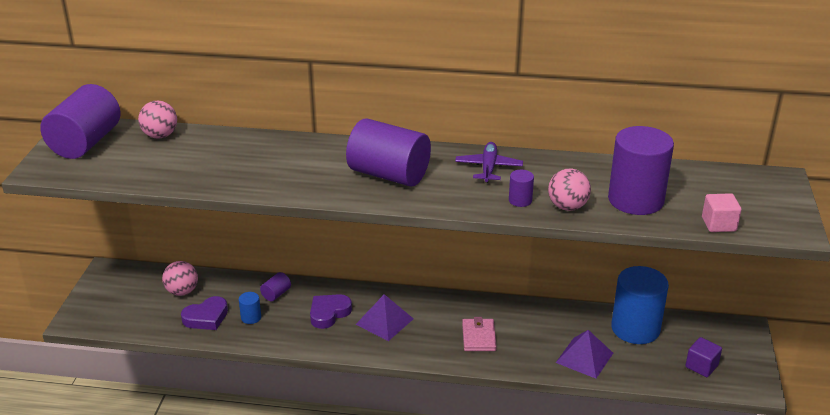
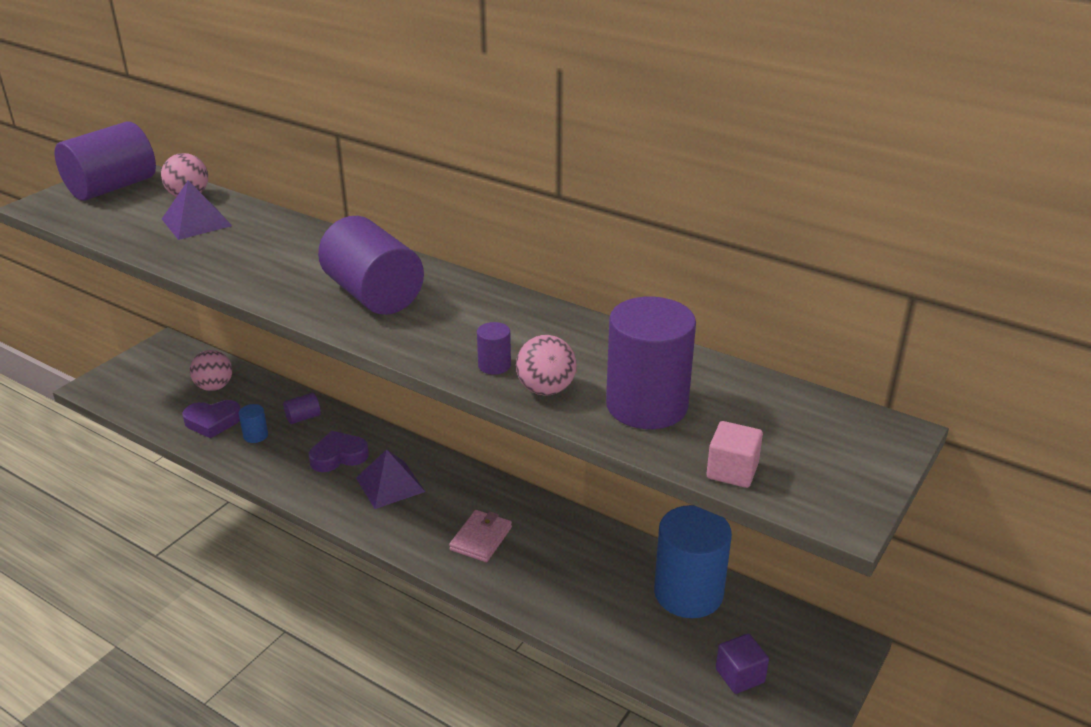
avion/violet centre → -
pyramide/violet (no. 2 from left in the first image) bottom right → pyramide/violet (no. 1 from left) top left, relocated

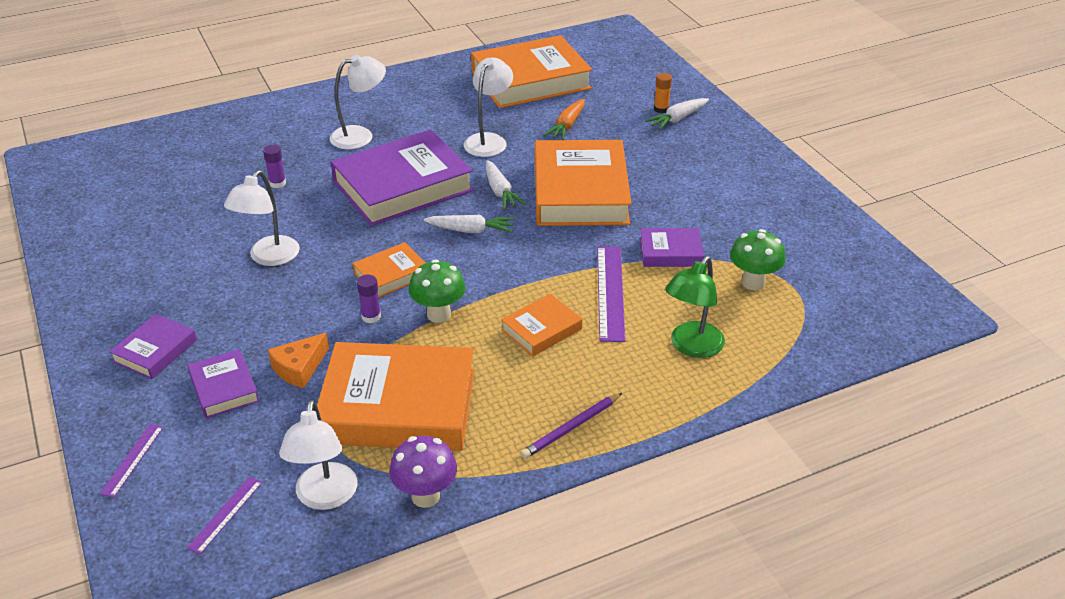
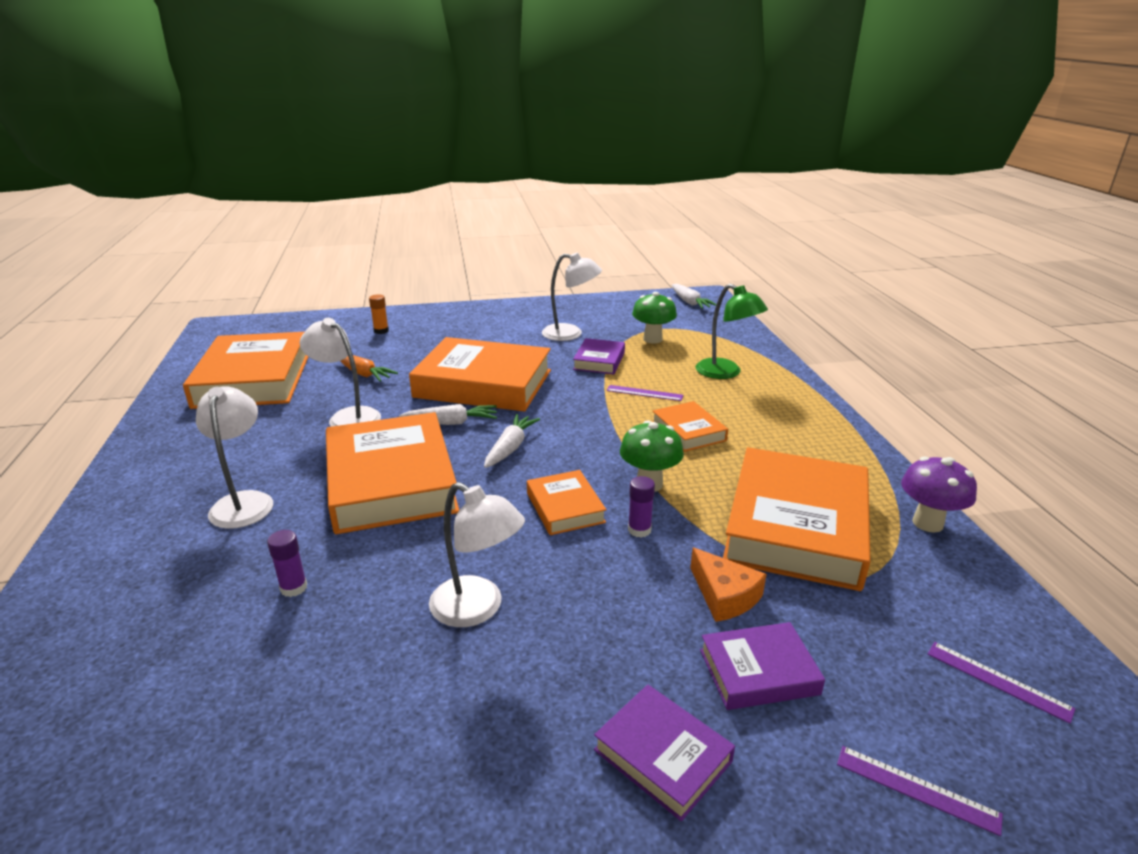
crayon/violet bottom centre → -
lampe/blanc (no. 2 from left in the first image) bottom left → lampe/blanc (no. 4 from left) centre, relocated
carotte/blanc (no. 3 from left) top centre → carotte/blanc (no. 3 from left) centre, relocated
livre/violet (no. 3 from left) top centre → livre/orange (no. 2 from left) centre
règle/violet (no. 3 from left in the first image) centre → règle/violet (no. 1 from left) centre, x0.56

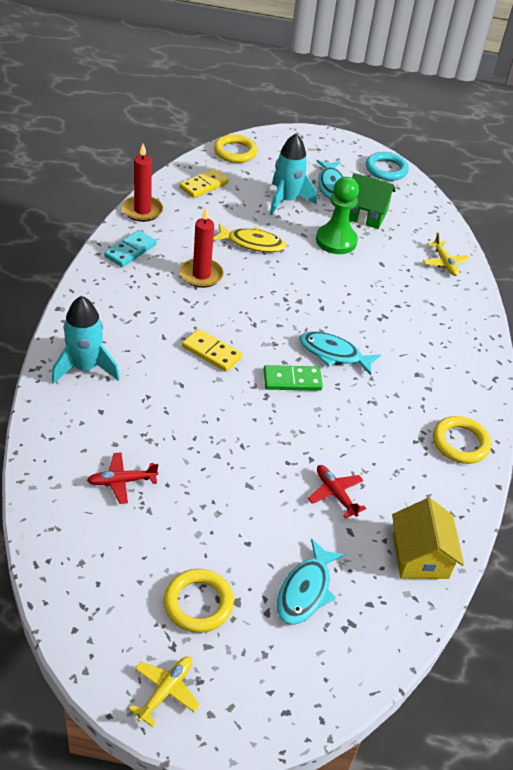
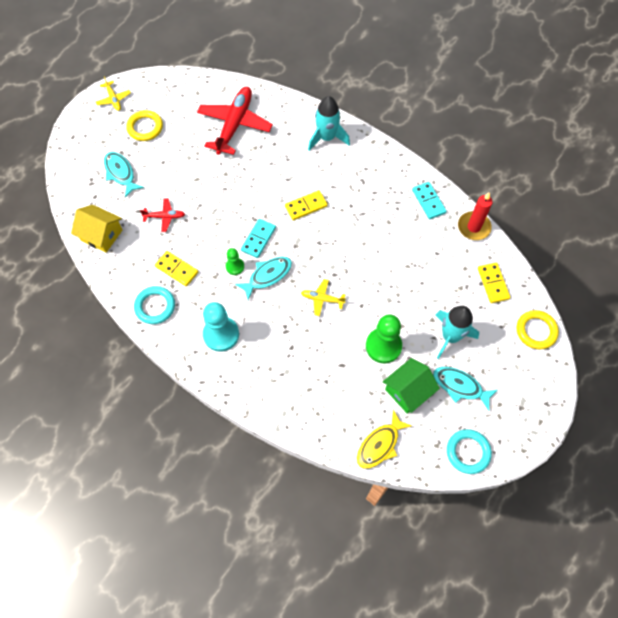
bougie/rouge (no. 2 from left) top centre → -
- → domino/jaune (no. 1 from left) middle left
- → pion/turquoise centre
- → pion/vert (no. 1 from left) centre
poisson/jaune top centre → poisson/jaune bottom centre, relocated
avion/jaune (no. 2 from left) top right → avion/jaune (no. 2 from left) centre, relocated
domino/vert centre → domino/turquoise (no. 1 from left) centre
anneau/jaune (no. 3 from left) middle right → anneau/turquoise (no. 1 from left) middle left
avion/rouge (no. 1 from left in the first image) middle left → avion/rouge (no. 2 from left) top centre, x2.12

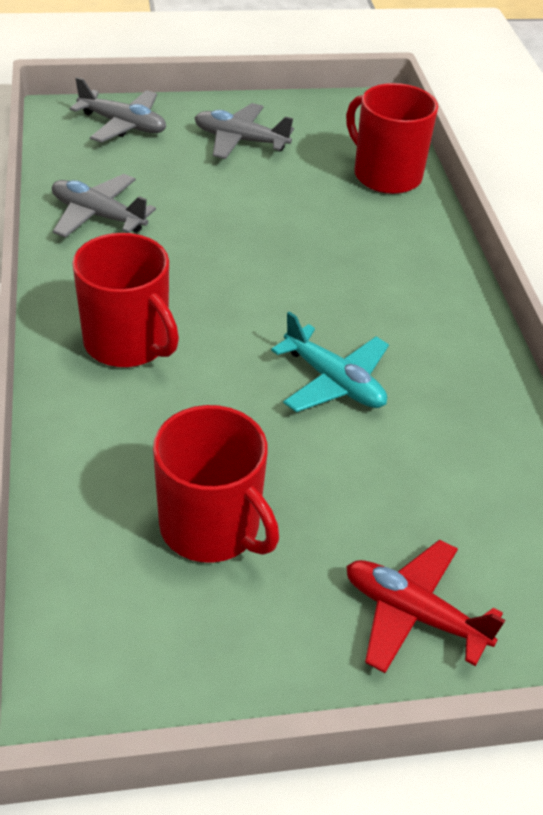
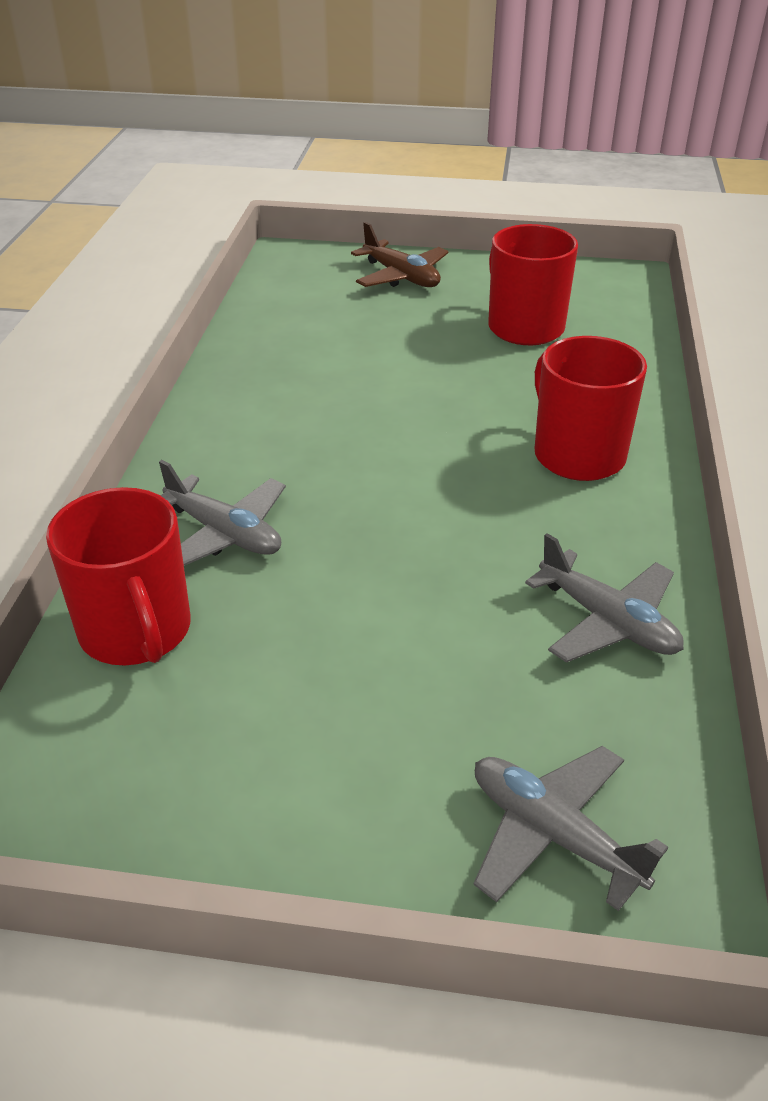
avion/turquoise centre → -
avion/gris (no. 3 from left in the first image) top centre → avion/gris (no. 1 from left) middle left, relocated
avion/rouge bottom right → avion/marron top centre

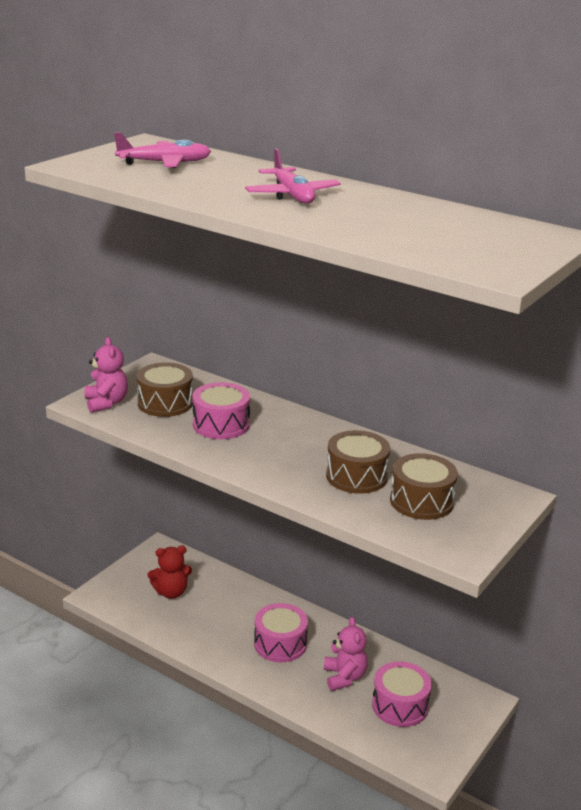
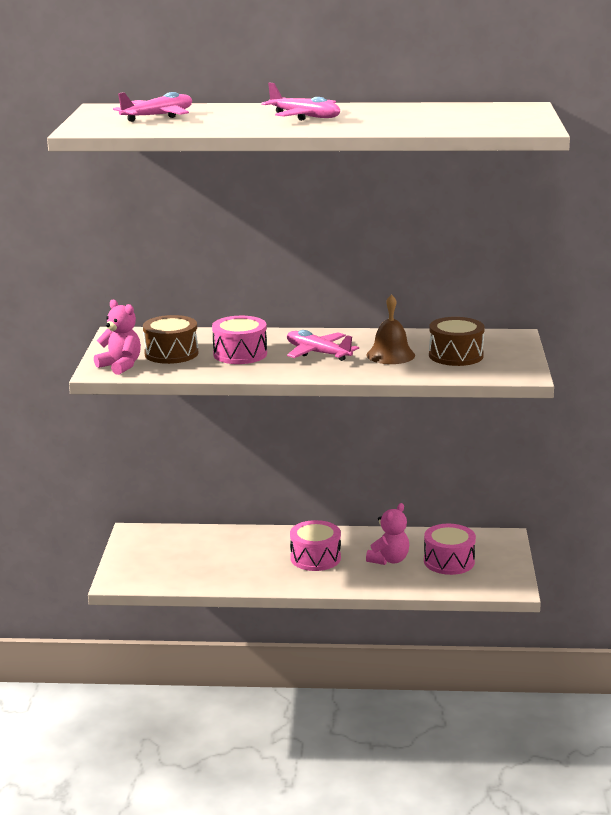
ours en peluche/rouge bottom left → -
- → avion/rose (no. 3 from left) centre
tambour/marron (no. 2 from left) centre → cloche/marron centre
ours en peluche/rose (no. 2 from left) bottom centre → ours en peluche/rose (no. 2 from left) centre, 75 degrees clockwise

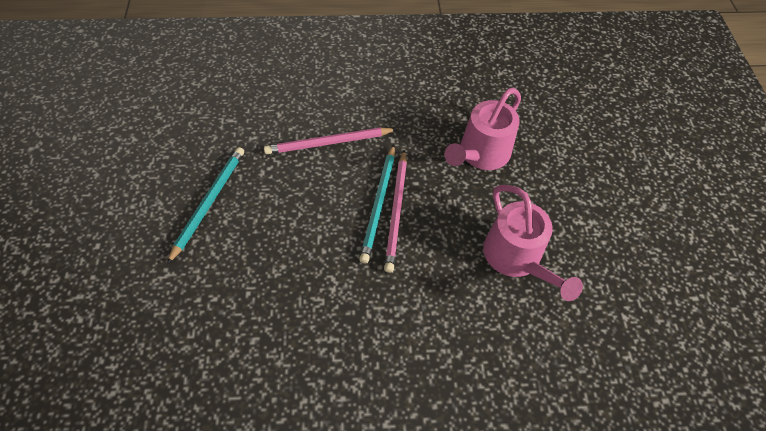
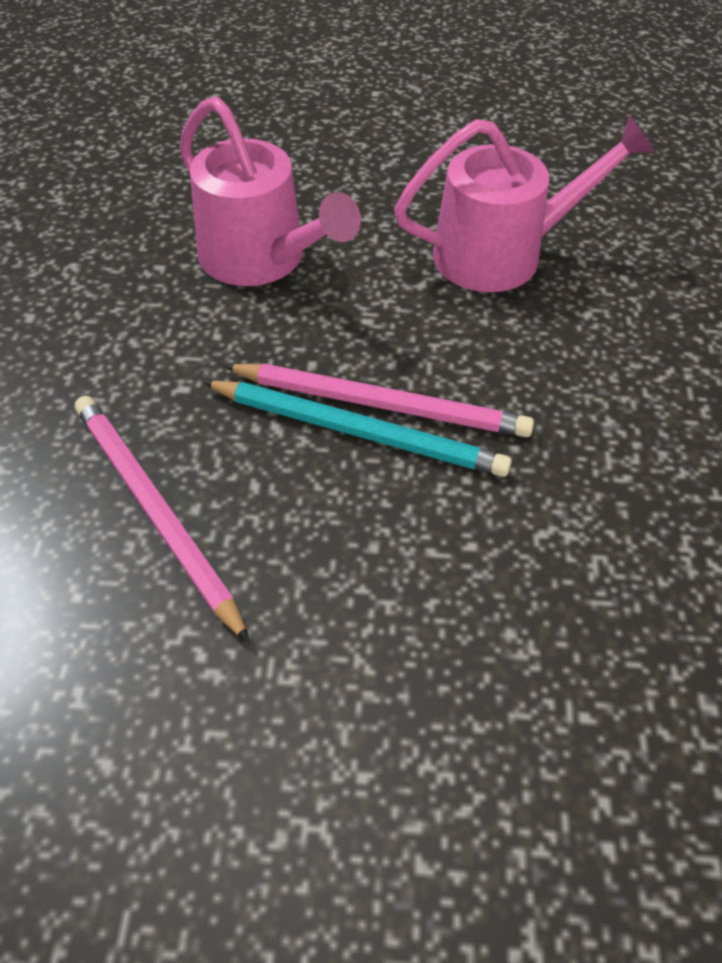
crayon/turquoise (no. 1 from left) middle left → -
crayon/rose (no. 1 from left) top centre → crayon/rose (no. 1 from left) middle left, 150 degrees clockwise

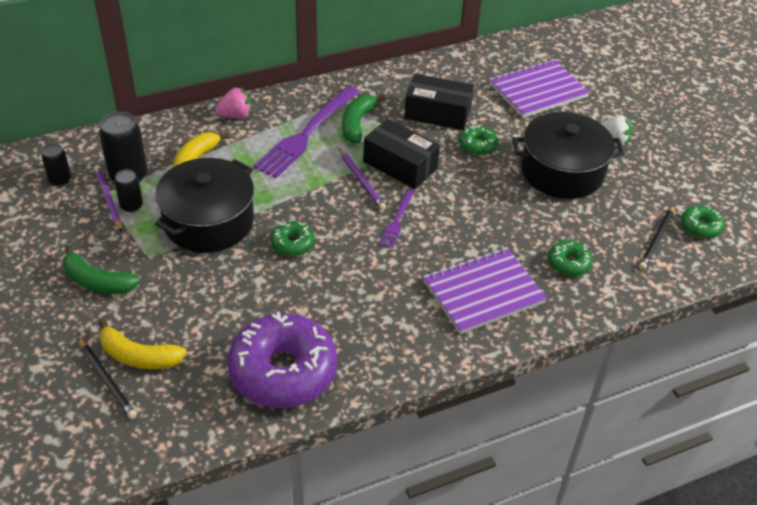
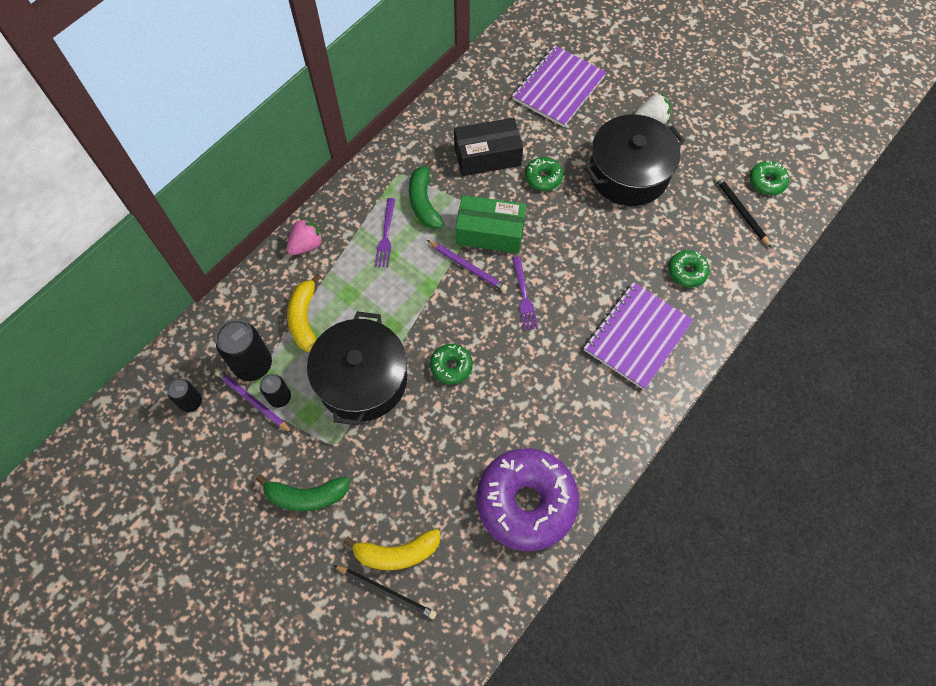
boîte/noir (no. 1 from left) top centre → boîte/vert top centre
crayon/noir (no. 2 from left) middle right → crayon/noir (no. 2 from left) top right, 150 degrees clockwise
fourchette/violet (no. 1 from left) top centre → fourchette/violet (no. 1 from left) centre, x0.50

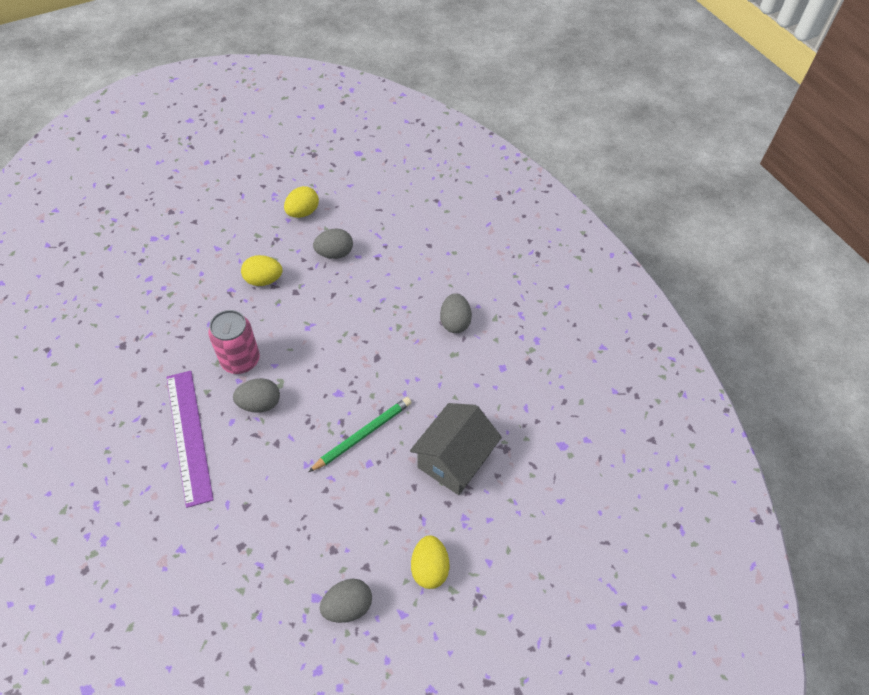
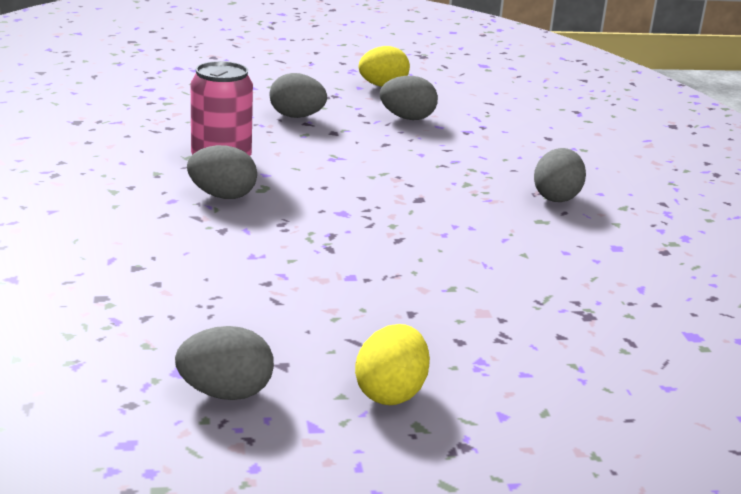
règle/violet middle left → -
crayon/vert centre → -
maison/gris centre → -
œuf/jaune (no. 1 from left) middle left → œuf/gris (no. 3 from left) top centre

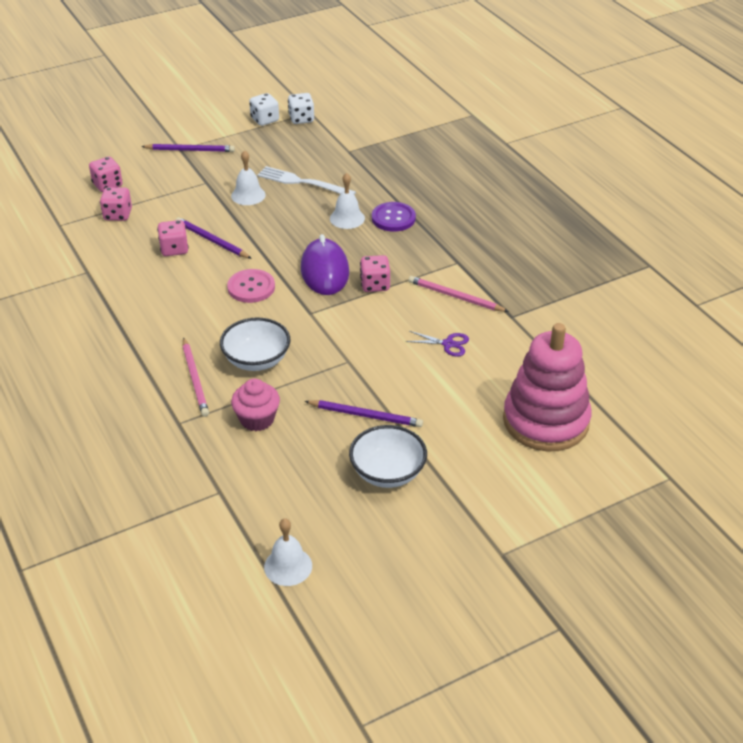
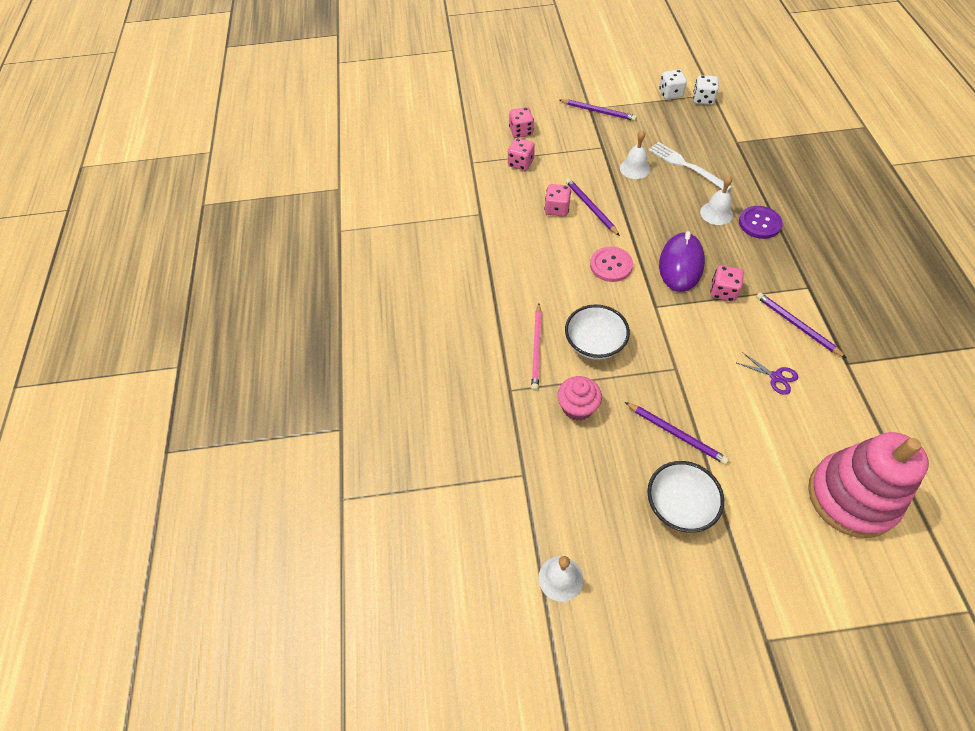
crayon/rose (no. 2 from left) centre → crayon/violet (no. 4 from left) middle right

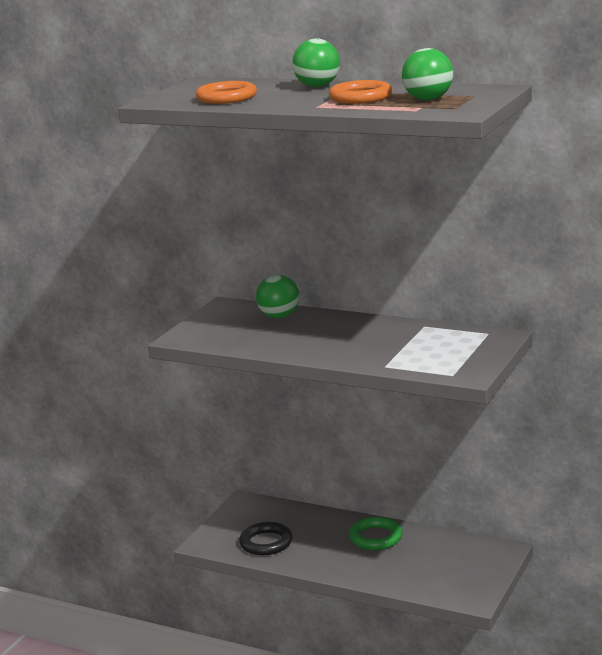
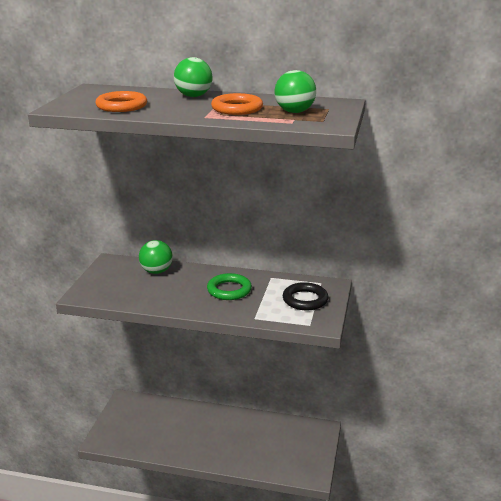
anneau/noir bottom centre → anneau/noir centre, relocated
anneau/vert bottom centre → anneau/vert centre, relocated

